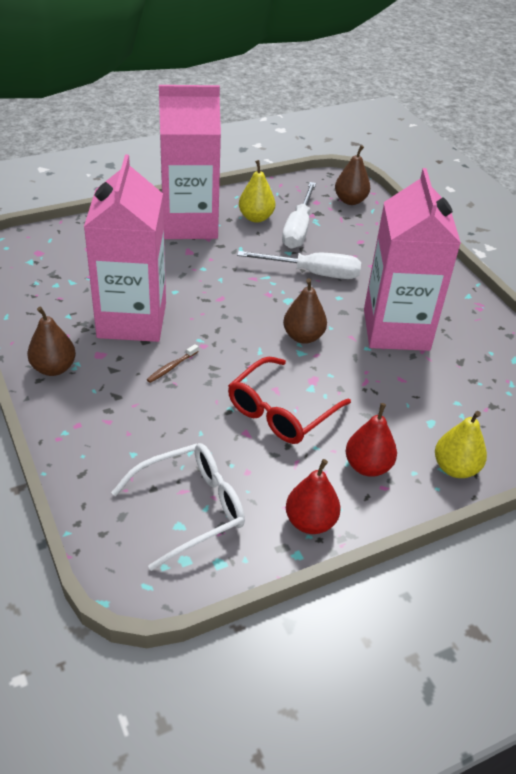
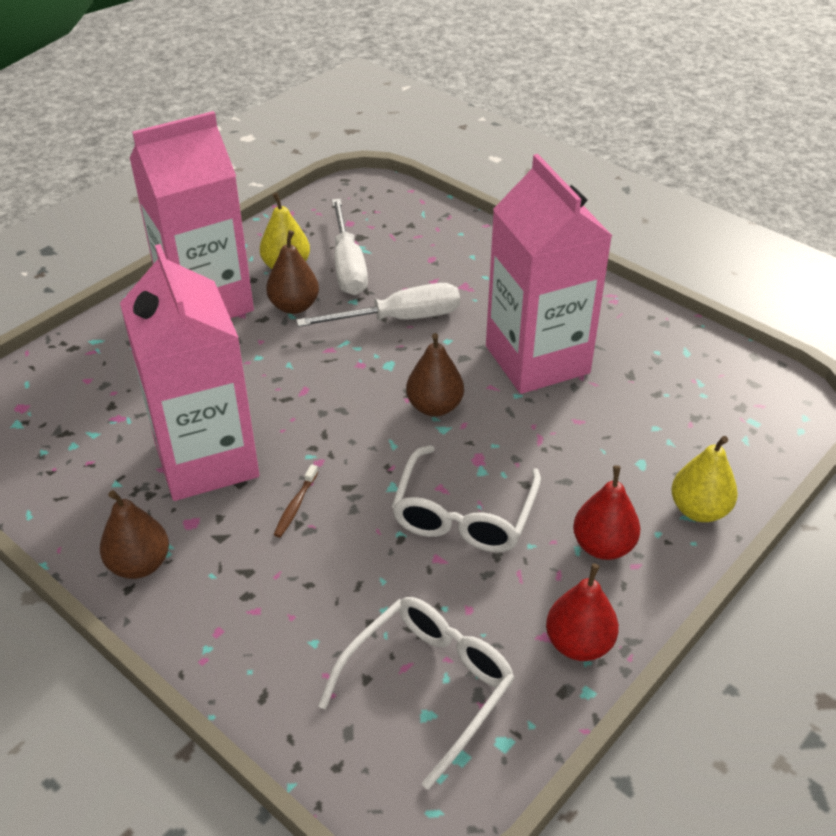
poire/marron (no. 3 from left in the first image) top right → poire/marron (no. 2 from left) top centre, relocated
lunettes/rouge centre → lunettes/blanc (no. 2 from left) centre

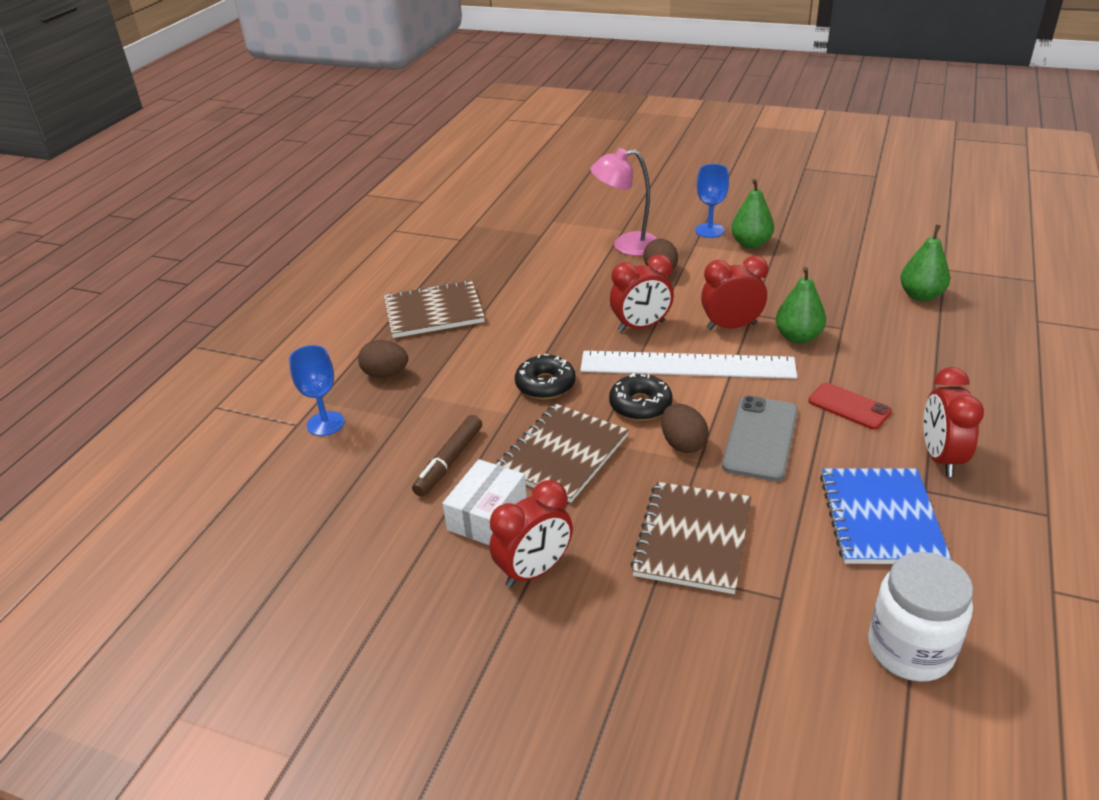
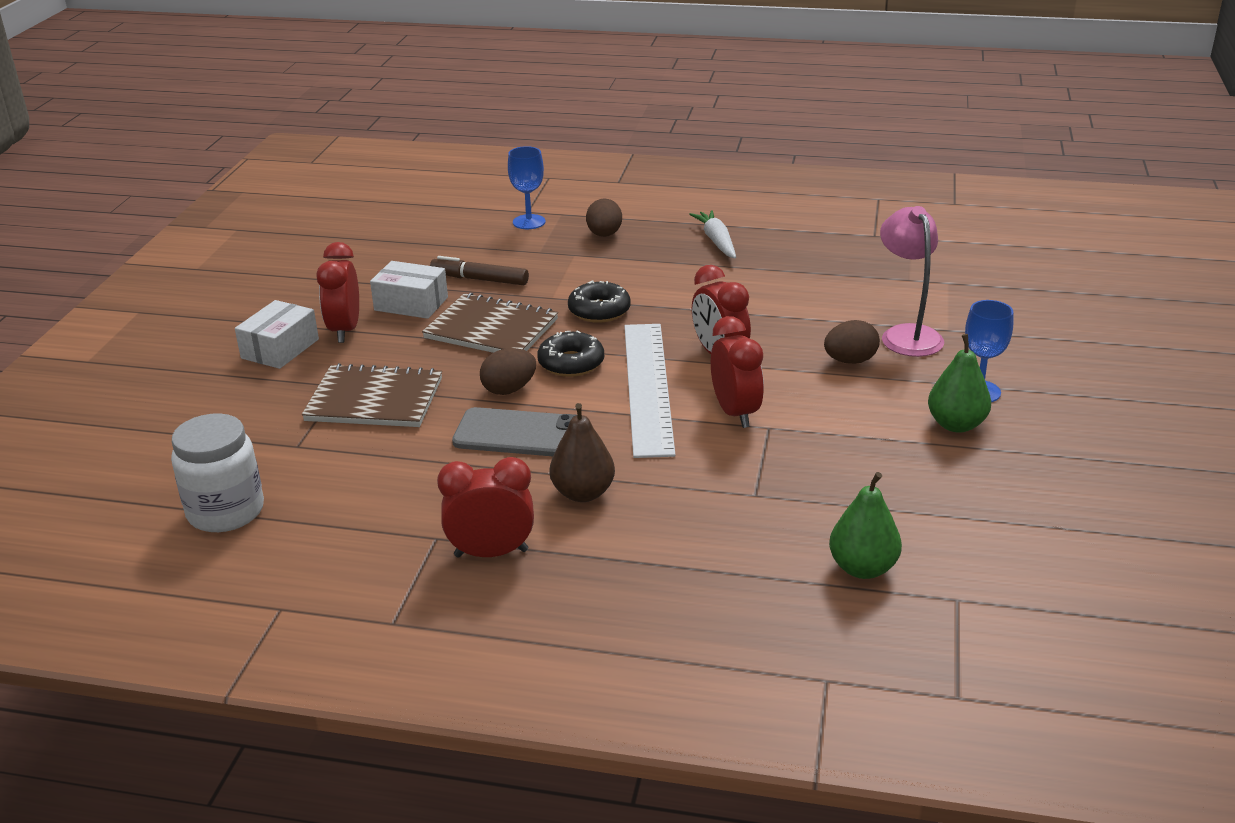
poire/vert (no. 2 from left) middle right → -
carnet/bleu middle right → -
- → boîte/blanc (no. 1 from left) middle left
carnet/marron (no. 1 from left) centre → carotte/blanc top centre
téléphone/rouge middle right → poire/marron centre
réveil/rouge (no. 1 from left) bottom centre → réveil/rouge (no. 1 from left) middle left, 45 degrees clockwise

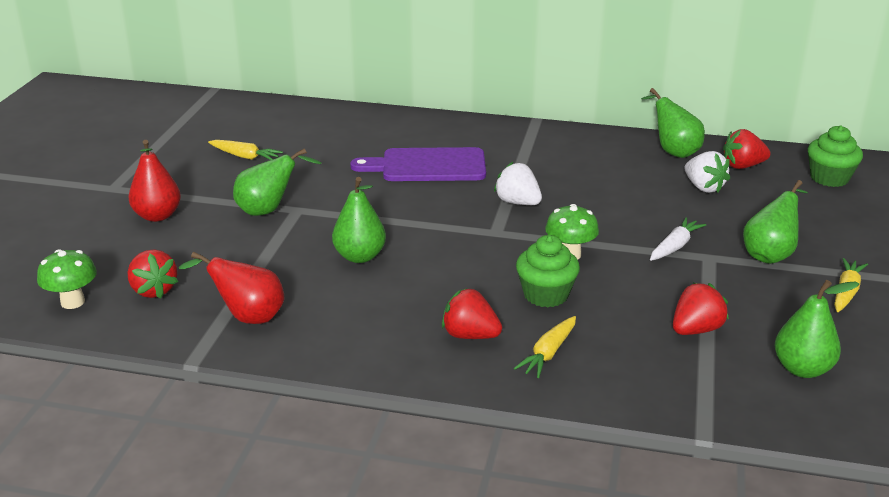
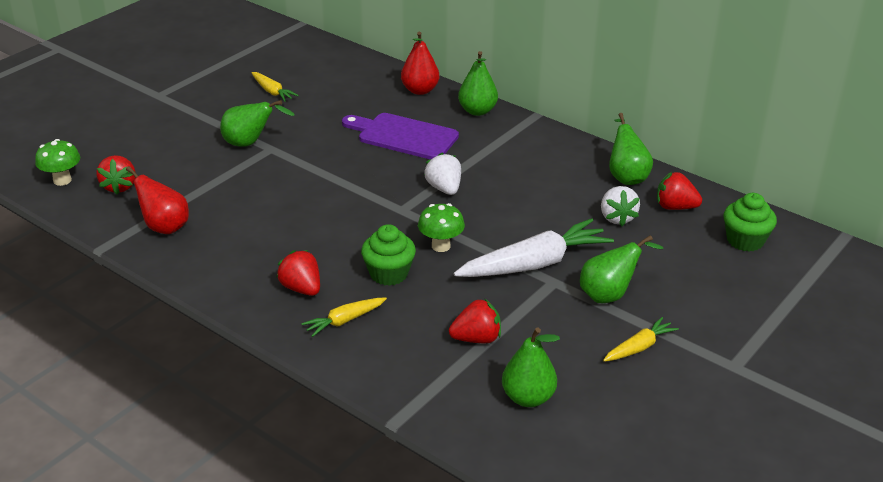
poire/rouge (no. 1 from left in the first image) middle left → poire/rouge (no. 2 from left) top centre, relocated
poire/vert (no. 2 from left) centre → poire/vert (no. 2 from left) top centre, relocated
carotte/blanc middle right → carotte/blanc centre, x1.98

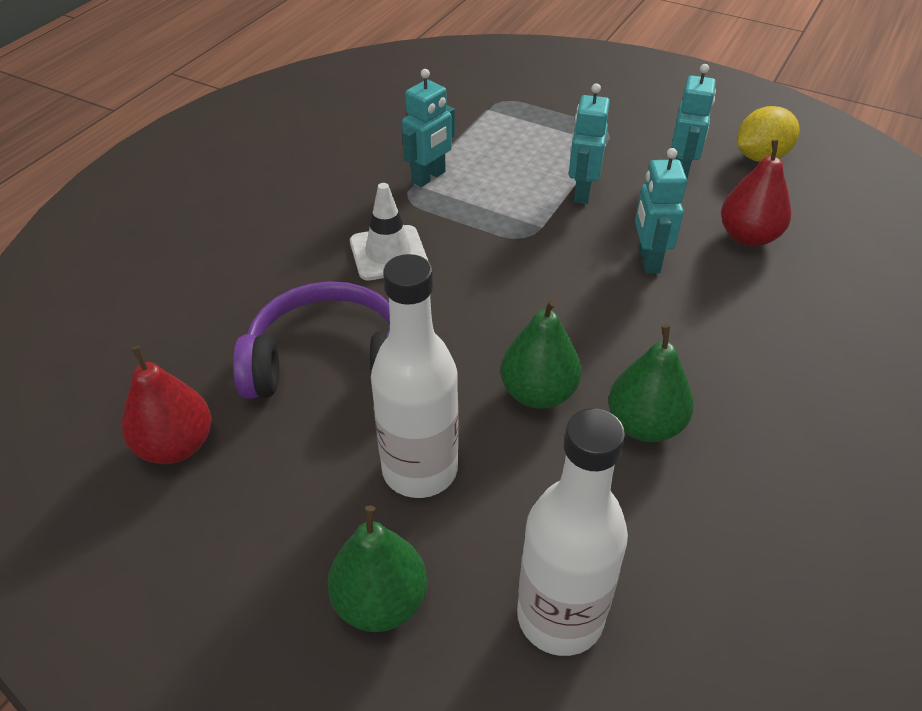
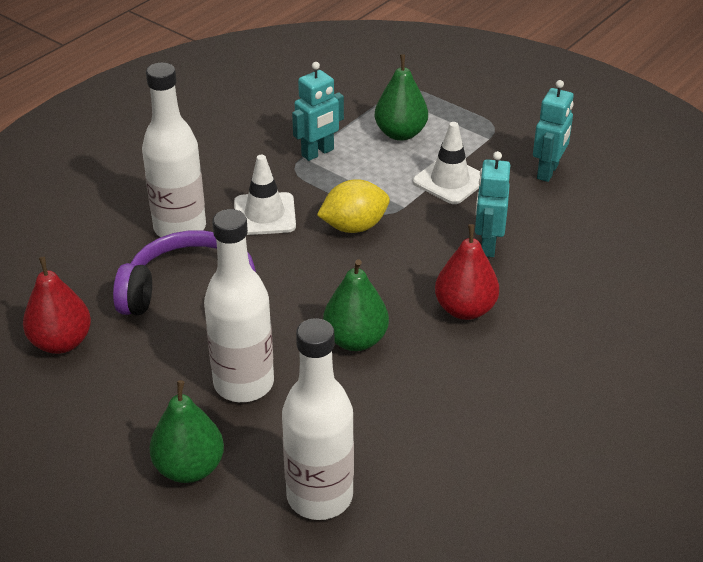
- → bouteille/blanc (no. 1 from left) top left
poire/vert (no. 3 from left) middle right → poire/vert (no. 3 from left) top centre, relocated
poire/rouge (no. 2 from left) top right → poire/rouge (no. 2 from left) centre, relocated
citron/jaune top right → citron/jaune centre, relocated
robot/turquoise (no. 2 from left) top centre → cône de chantier/blanc (no. 2 from left) top centre

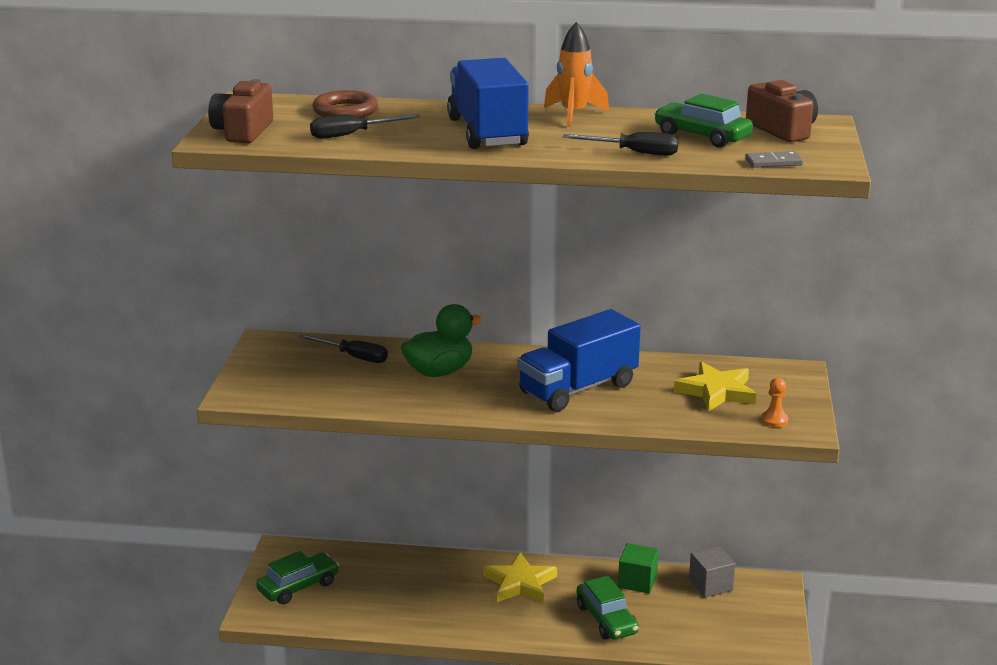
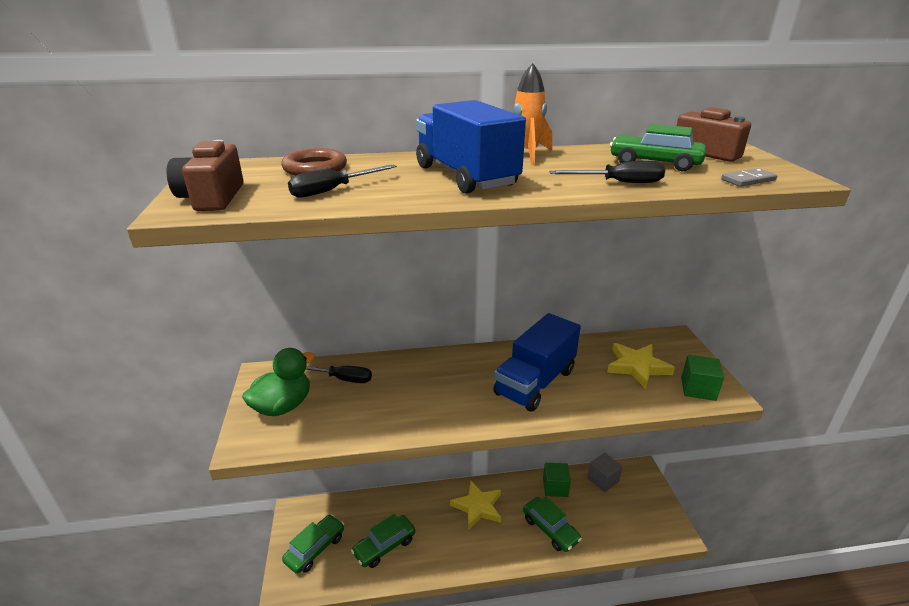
- → voiture/vert (no. 2 from left) bottom centre
canard/vert centre → canard/vert middle left, relocated
pion/orange middle right → cube/vert (no. 2 from left) middle right

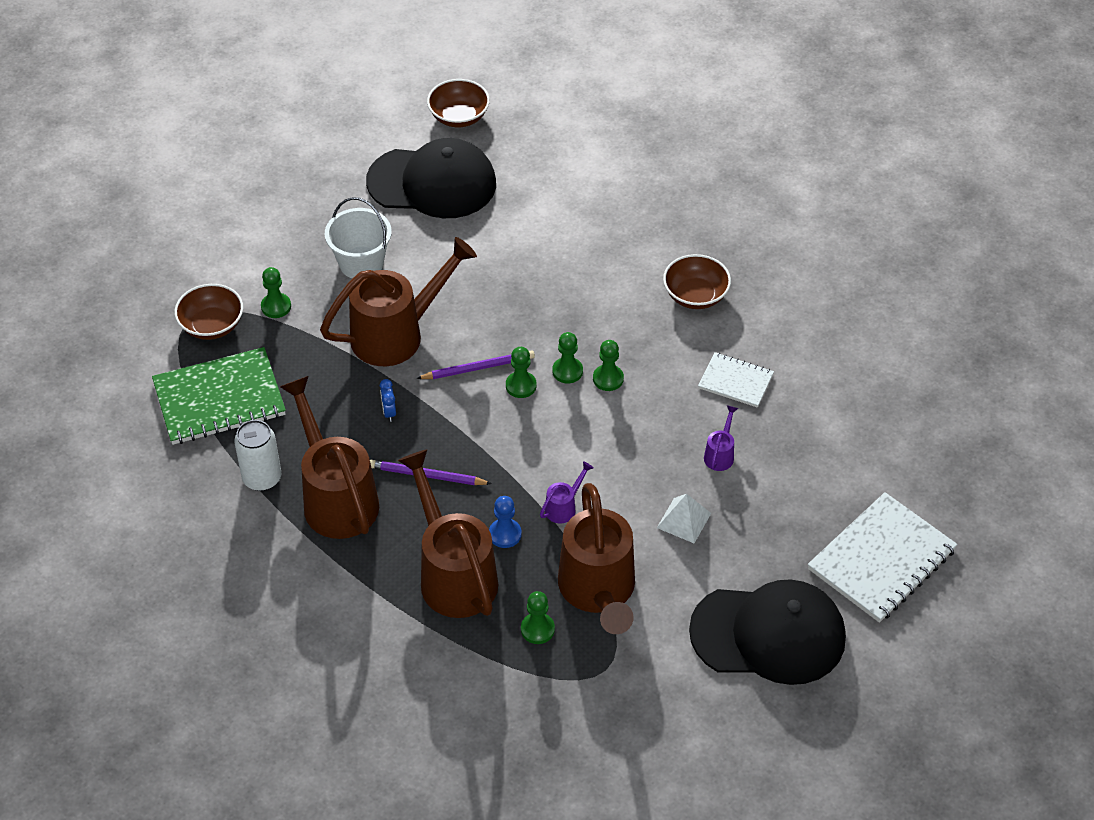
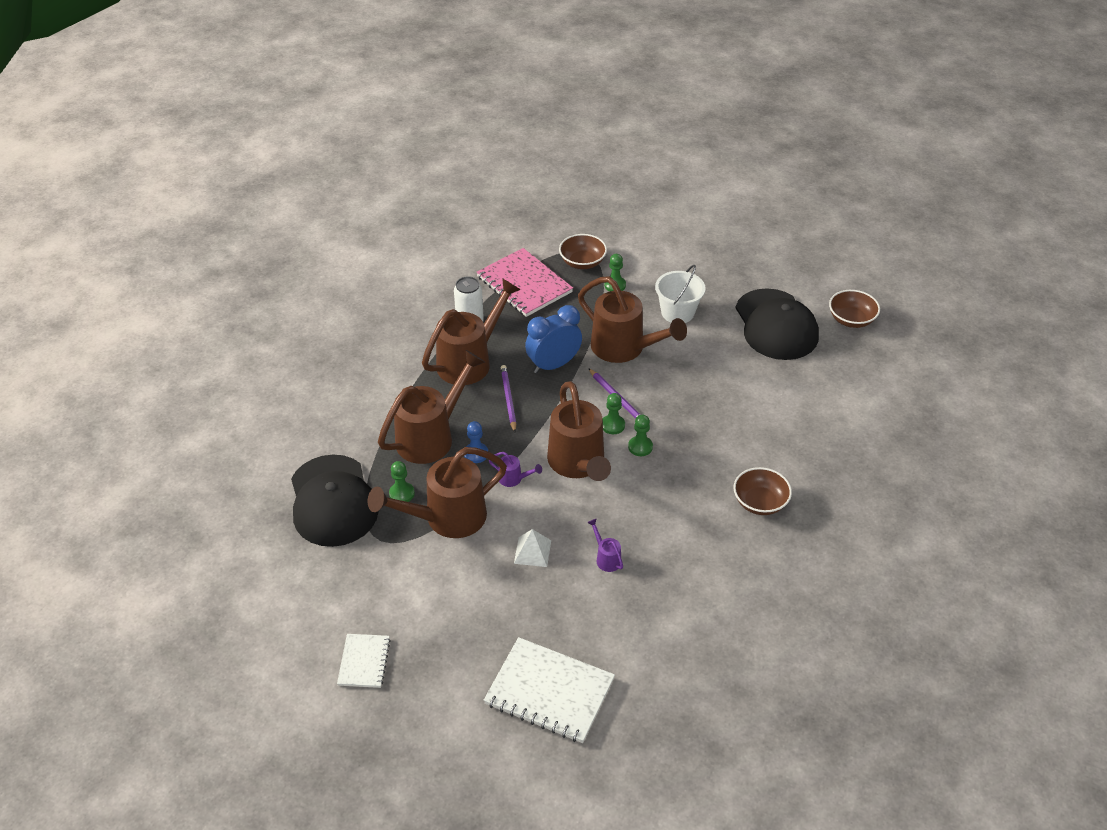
pion/vert (no. 5 from left) centre → -
- → arrosoir/marron (no. 4 from left) centre
casquette/noir (no. 2 from left in the first image) bottom right → casquette/noir (no. 1 from left) middle left, relocated
carnet/blanc (no. 1 from left) middle right → carnet/blanc (no. 1 from left) bottom left, relocated
carnet/vert middle left → carnet/rose centre
arrosoir/violet (no. 2 from left) centre, 120 degrees counterclockwise
réveil/bleu centre, x2.44

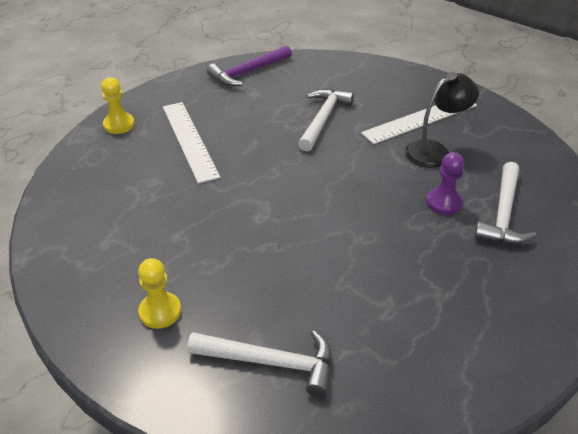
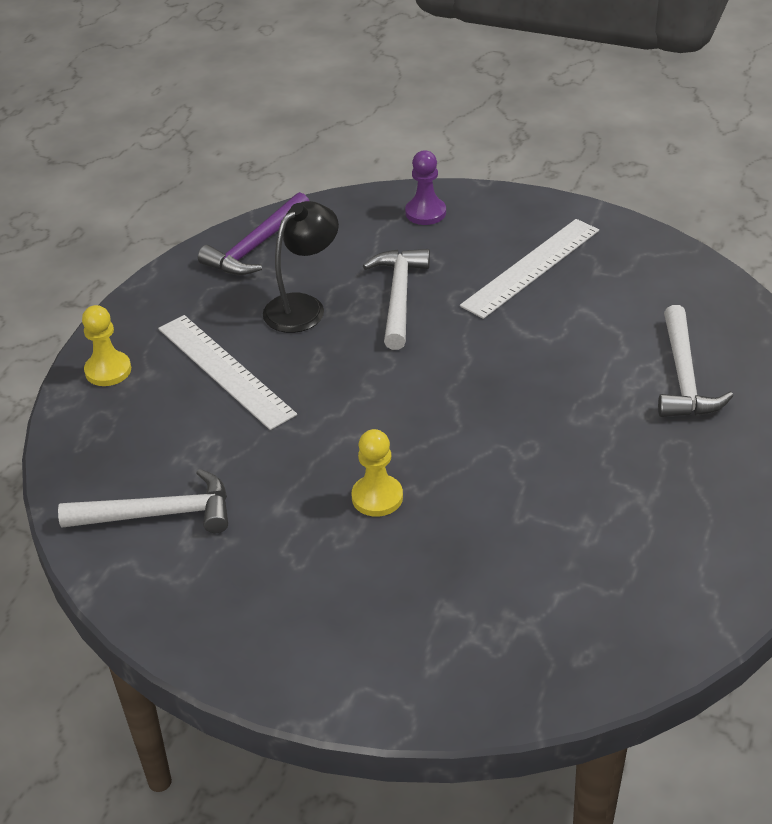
pion/jaune (no. 2 from left) bottom left → pion/jaune (no. 2 from left) centre, relocated
marteau/blanc (no. 1 from left) bottom centre → marteau/blanc (no. 1 from left) middle left, relocated
lampe/noir top right → lampe/noir top centre, relocated
pion/violet middle right → pion/violet top centre, relocated

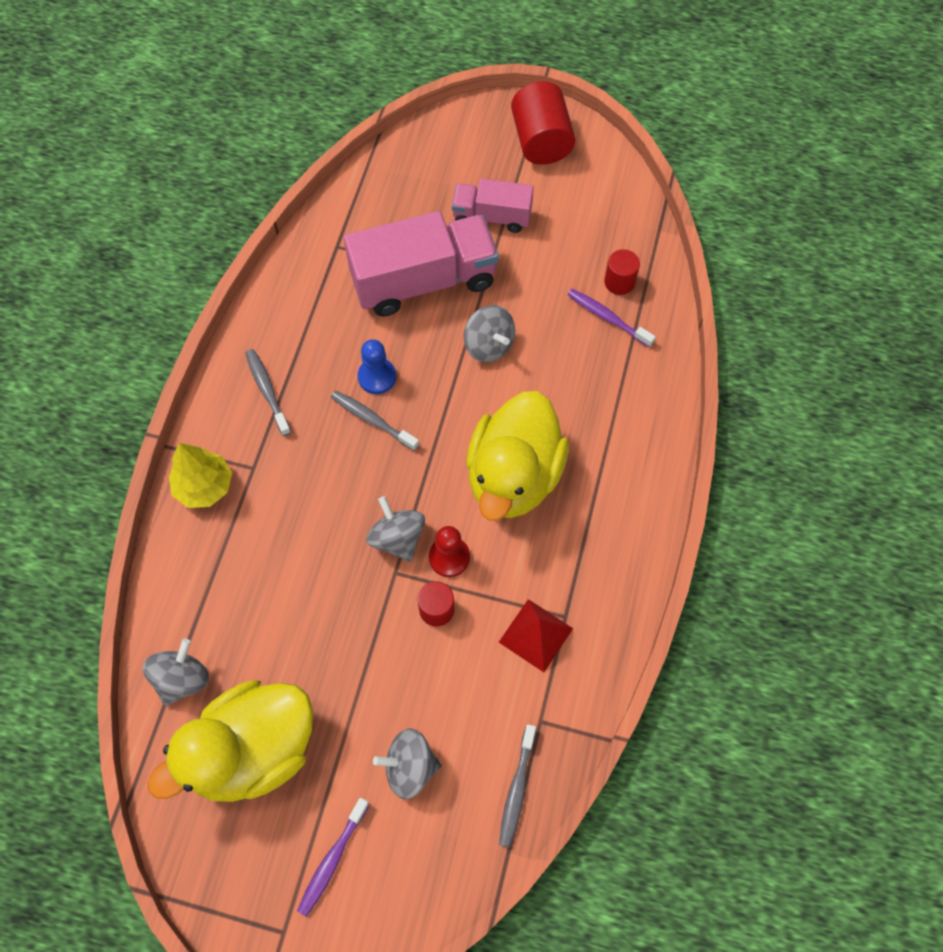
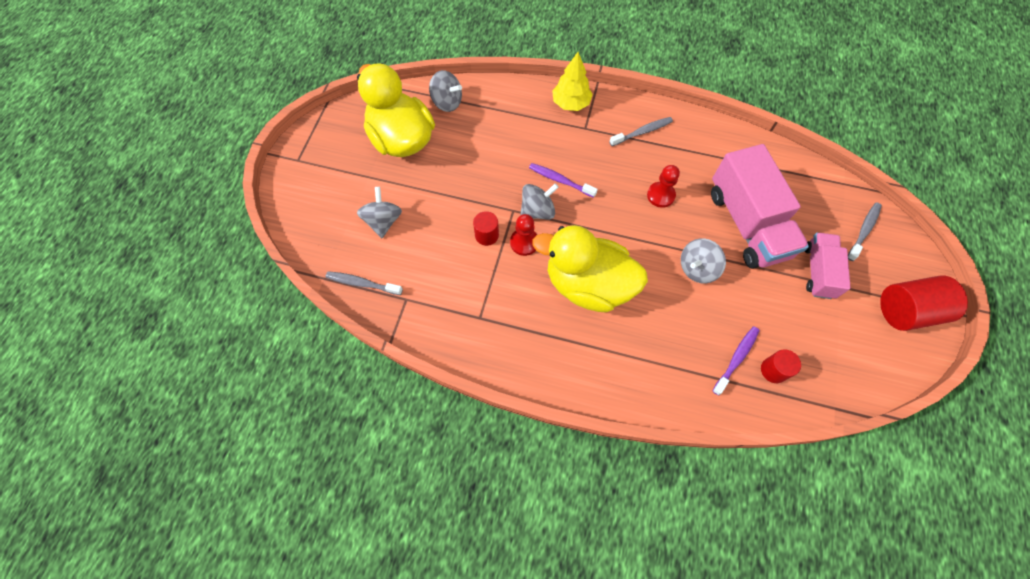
pyramide/rouge bottom centre → -
brosse à dents/violet (no. 1 from left) bottom centre → brosse à dents/violet (no. 1 from left) top centre, relocated
brosse à dents/gris (no. 2 from left in the first image) centre → brosse à dents/gris (no. 3 from left) middle right, relocated
pion/bleu centre → pion/rouge (no. 2 from left) top centre

